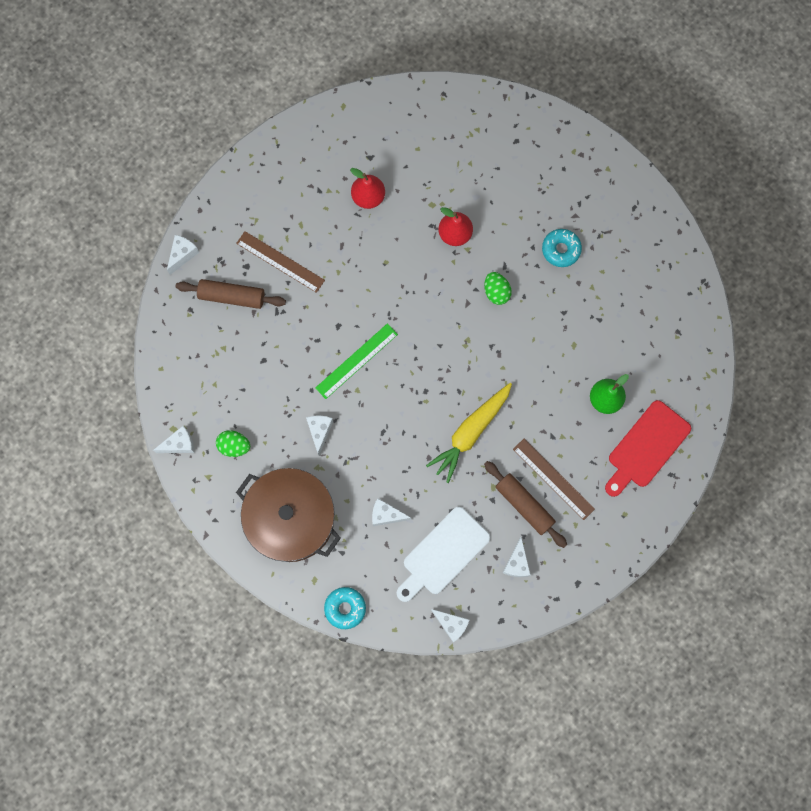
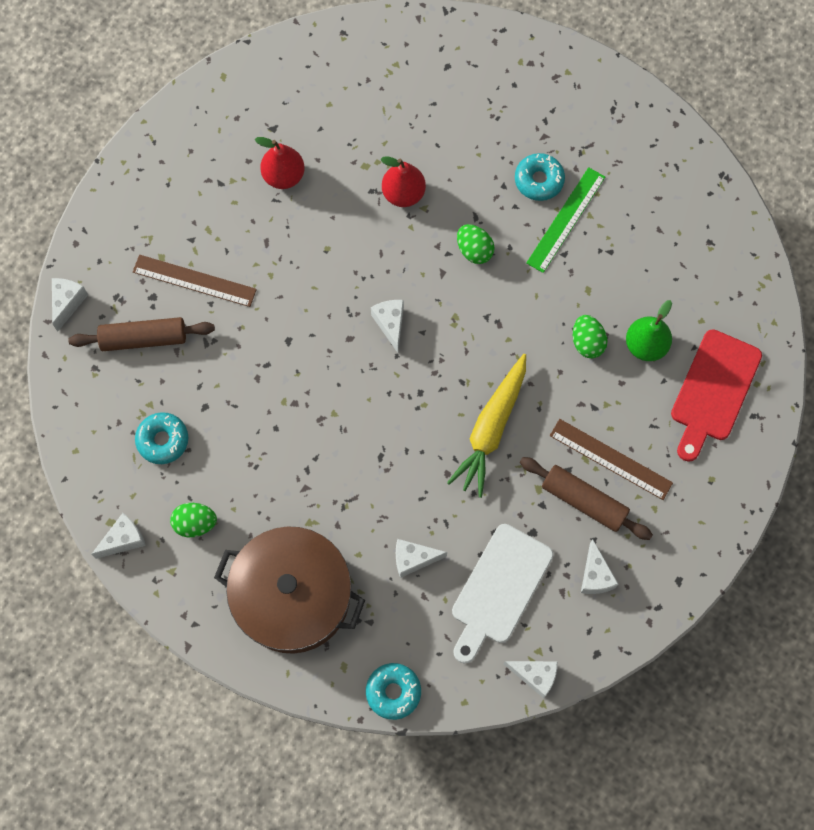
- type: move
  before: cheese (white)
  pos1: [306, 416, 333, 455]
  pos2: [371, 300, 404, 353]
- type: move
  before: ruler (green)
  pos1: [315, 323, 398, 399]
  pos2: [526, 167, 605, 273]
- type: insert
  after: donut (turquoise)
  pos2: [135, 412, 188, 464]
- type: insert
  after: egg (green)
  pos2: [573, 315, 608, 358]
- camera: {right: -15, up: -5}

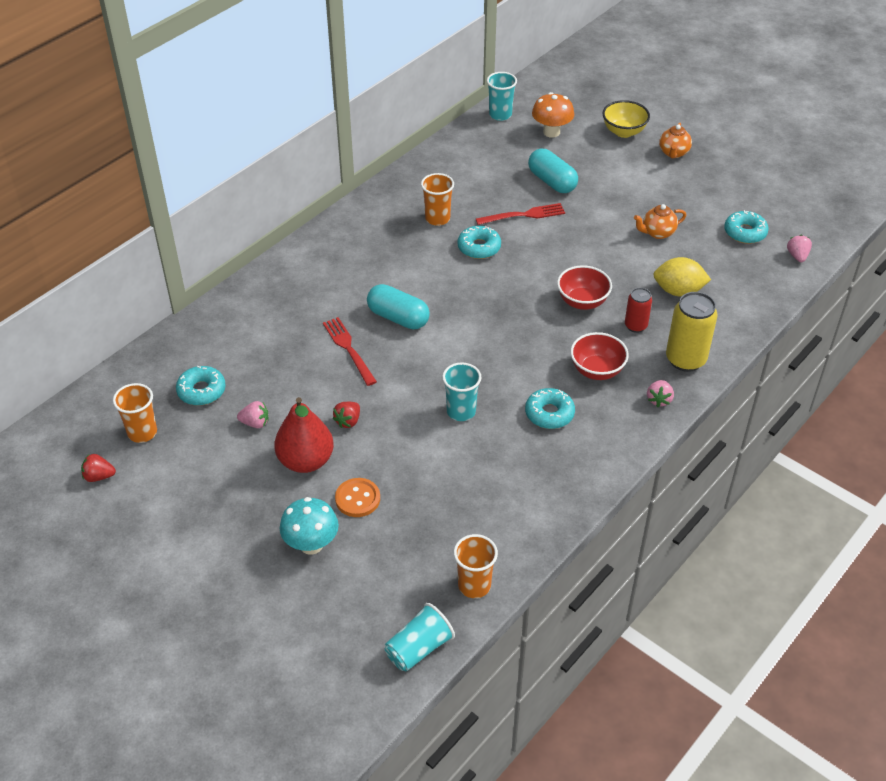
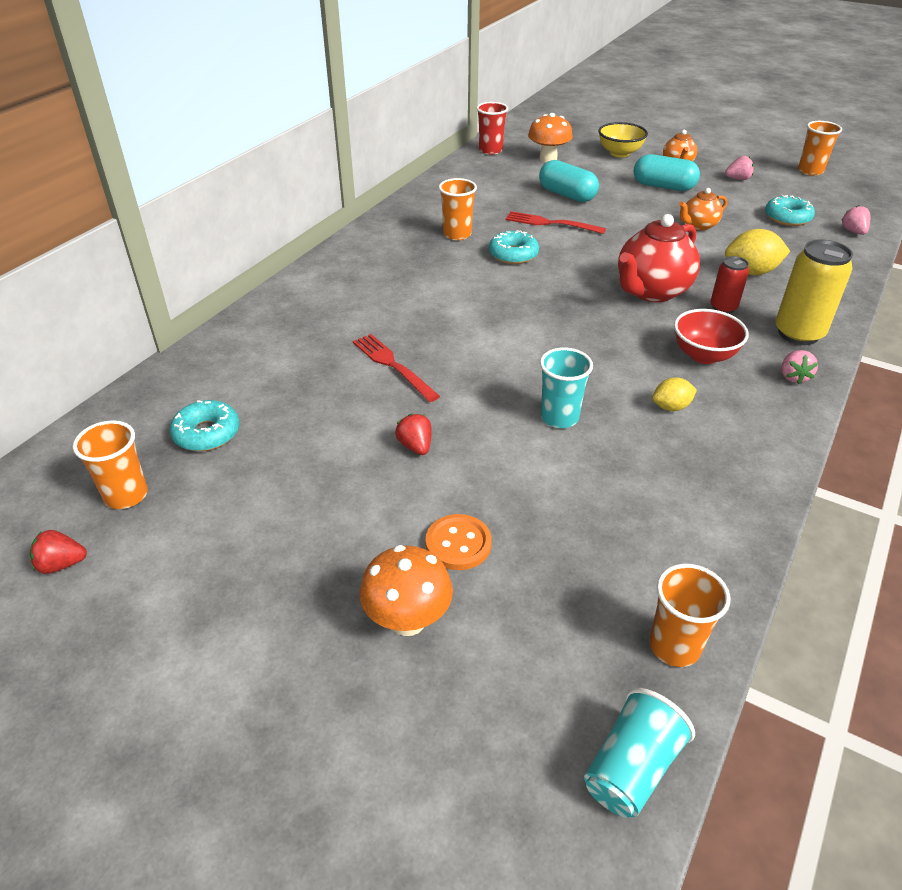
- type: move
  before: strawberry (pink)
  pos1: [237, 401, 268, 428]
  pos2: [725, 156, 754, 180]
- type: delete
  before: pear (red)
  pos1: [274, 397, 334, 473]
- type: recolor
  before: mushroom (turquoise)
  after: mushroom (orange)
  pos1: [280, 497, 339, 555]
  pos2: [360, 545, 453, 636]
- type: rotate
  before: strawberry (red)
  pos1: [333, 402, 360, 428]
  pos2: [395, 413, 432, 455]
  turn: 135
- type: move
  before: capsule (turquoise)
  pos1: [367, 284, 430, 329]
  pos2: [633, 154, 700, 191]
- type: rotate
  before: fork (red)
  pos1: [476, 203, 565, 225]
  pos2: [506, 211, 606, 234]
  turn: -135
- type: recolor
  before: cup (turquoise)
  after: cup (red)
  pos1: [487, 72, 517, 121]
  pos2: [476, 102, 508, 155]
- type: replace
  before: donut (turquoise)
  after: lemon (yellow)
  pos1: [525, 388, 575, 429]
  pos2: [652, 377, 697, 411]
- type: replace
  before: bowl (red)
  after: teapot (red)
  pos1: [557, 265, 612, 310]
  pos2: [618, 214, 700, 302]
- type: insert
  after: cup (orange)
  pos2: [798, 121, 842, 176]
- camera: {right: -10, up: -5}

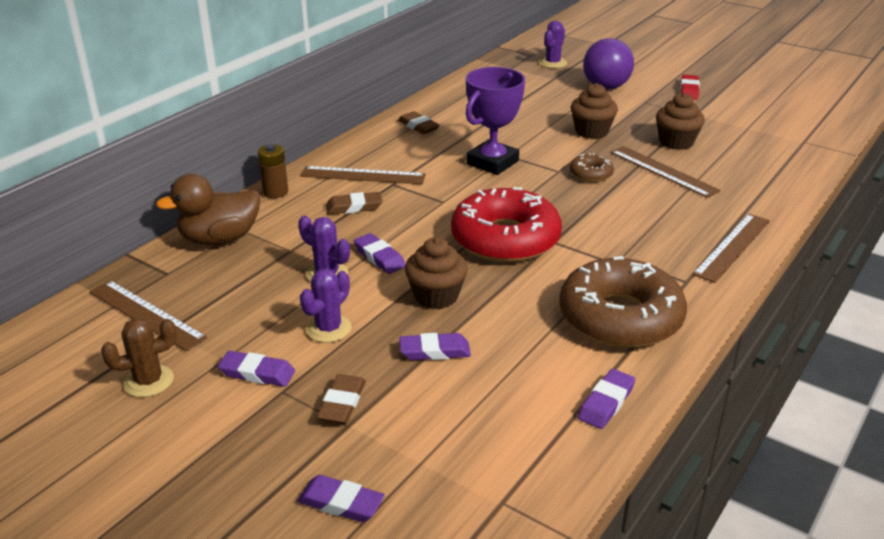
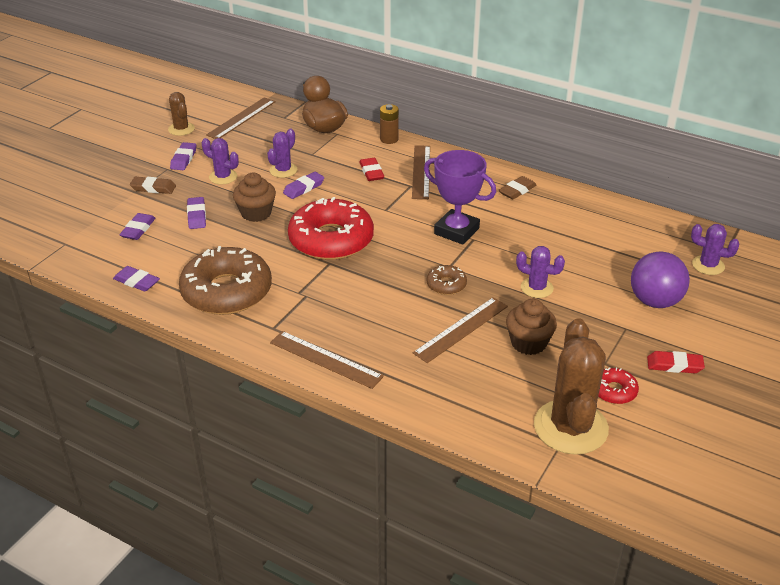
- type: move
  before: eraser (purple)
  pos1: [297, 475, 385, 522]
  pos2: [119, 213, 155, 240]
- type: recolor
  before: eraser (brown)
  after: eraser (red)
  pos1: [326, 192, 382, 215]
  pos2: [359, 158, 384, 181]
- type: replace
  before: cupcake (brown)
  after: cactus (purple)
  pos1: [571, 83, 618, 139]
  pos2: [516, 246, 565, 298]
- type: insert
  after: cactus (brown)
  pos2: [534, 318, 609, 455]
- type: insert
  after: donut (red)
  pos2: [598, 368, 639, 404]
- camera: {right: 85, up: 5}

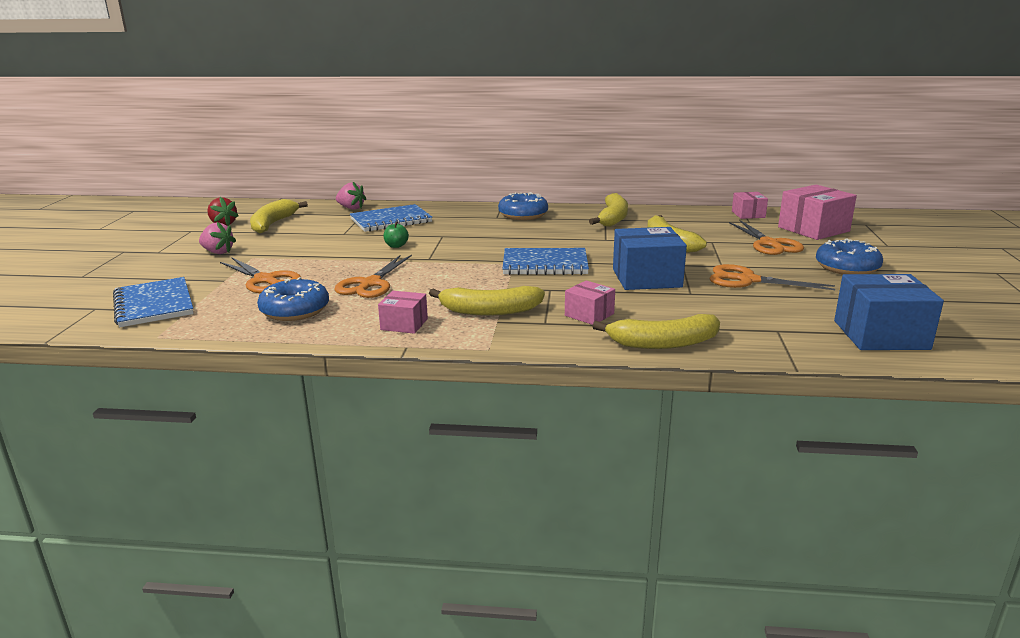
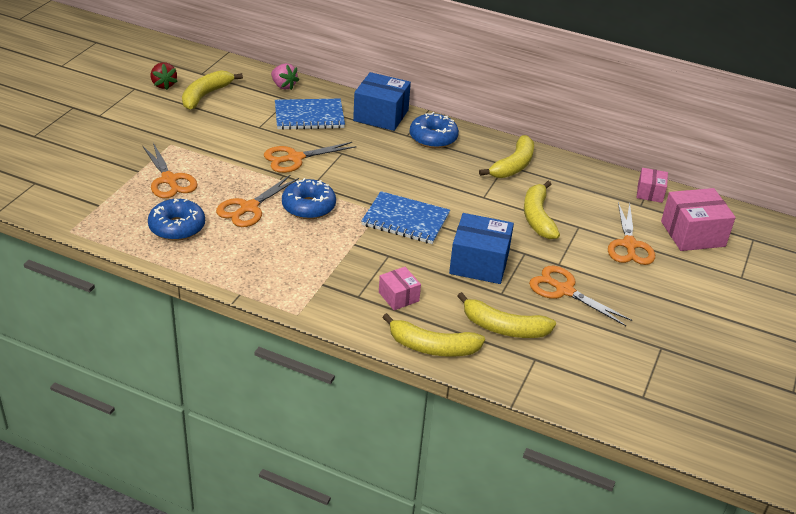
- type: delete
  before: notebook (blue)
  pos1: [113, 277, 194, 327]
- type: delete
  before: strawberry (pink)
  pos1: [199, 222, 236, 254]
- type: delete
  before: box (pink)
  pos1: [378, 291, 428, 334]
- type: replace
  before: apple (green)
  after: scissors (orange)
  pos1: [383, 221, 409, 248]
  pos2: [264, 142, 356, 173]
- type: move
  before: banana (yellow)
  pos1: [429, 286, 545, 316]
  pos2: [457, 292, 556, 338]
- type: move
  before: donut (blue)
  pos1: [816, 238, 883, 275]
  pos2: [282, 178, 336, 219]
- type: move
  before: box (blue)
  pos1: [834, 274, 944, 350]
  pos2: [353, 72, 411, 131]
- camera: {right: 15, up: 15}

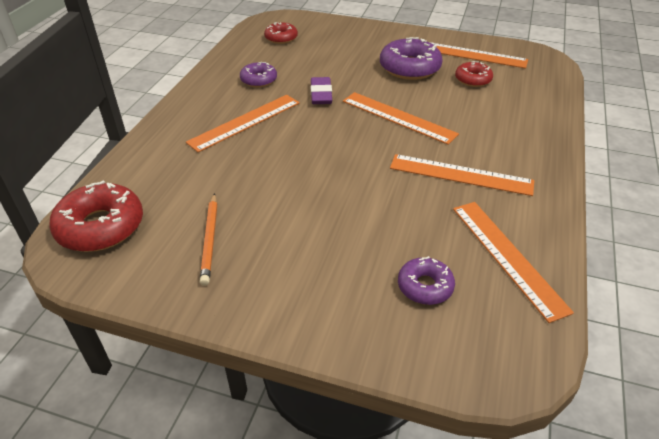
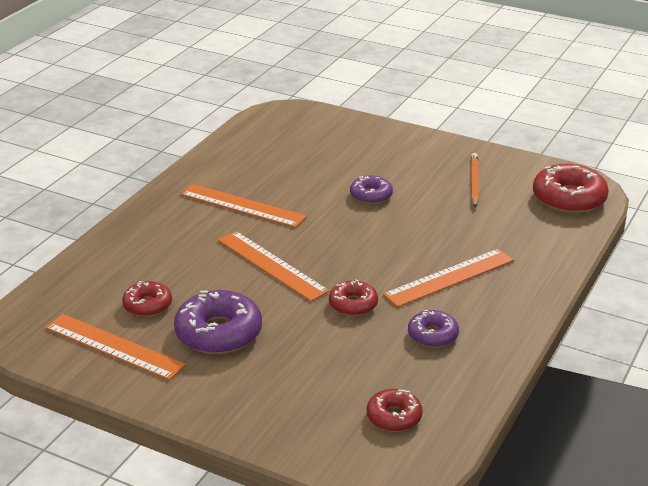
- type: replace
  before: eraser (purple)
  after: donut (red)
  pos1: [311, 77, 332, 104]
  pos2: [329, 279, 378, 316]
- type: move
  before: donut (purple)
  pos1: [398, 256, 455, 305]
  pos2: [350, 175, 393, 204]
- type: delete
  before: ruler (orange)
  pos1: [453, 202, 574, 323]
- camera: {right: -170, up: -10}

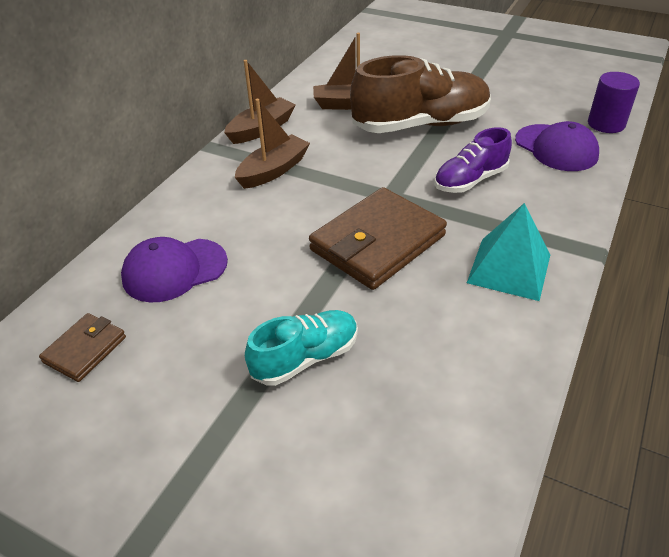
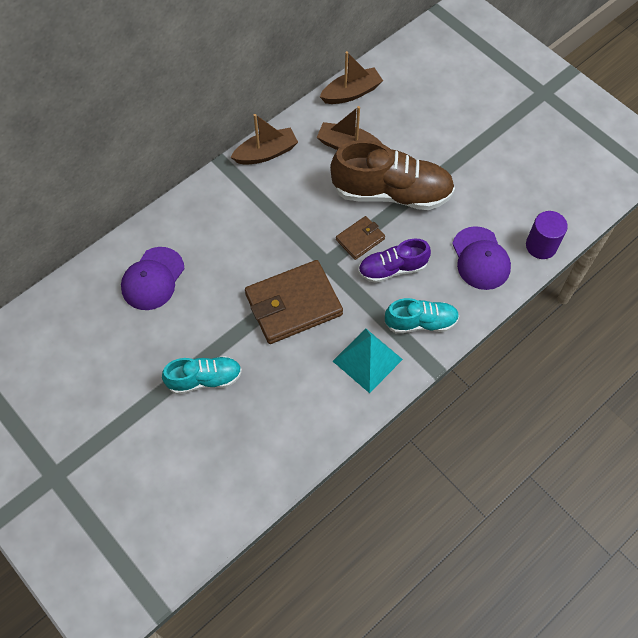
- type: move
  before: wallet (brown)
  pos1: [39, 313, 126, 382]
  pos2: [336, 216, 385, 260]
- type: rotate
  before: cap (purple)
  pos1: [121, 237, 228, 303]
  pos2: [121, 247, 184, 310]
  turn: -60
- type: move
  before: boat (brown)
  pos1: [235, 99, 310, 189]
  pos2: [320, 51, 383, 104]
- type: insert
  after: shoe (turquoise)
  pos2: [385, 298, 459, 333]
- camera: {right: 20, up: 20}

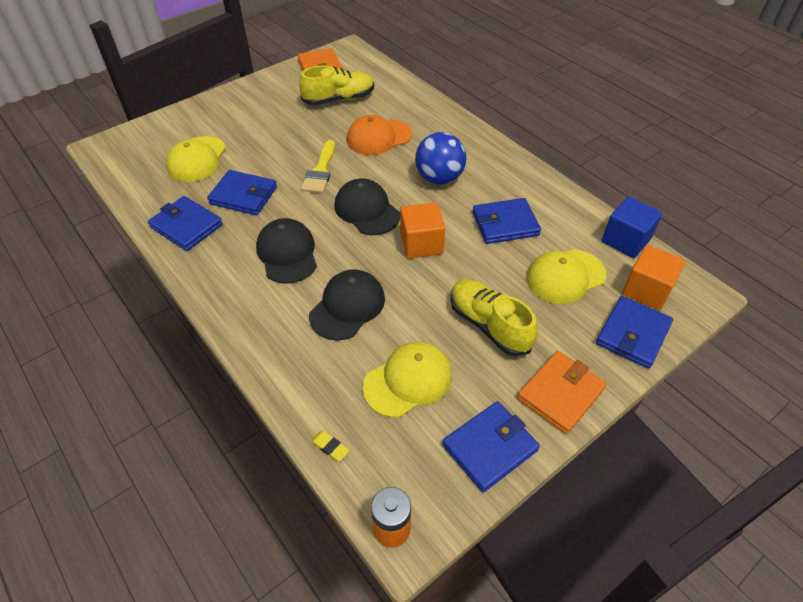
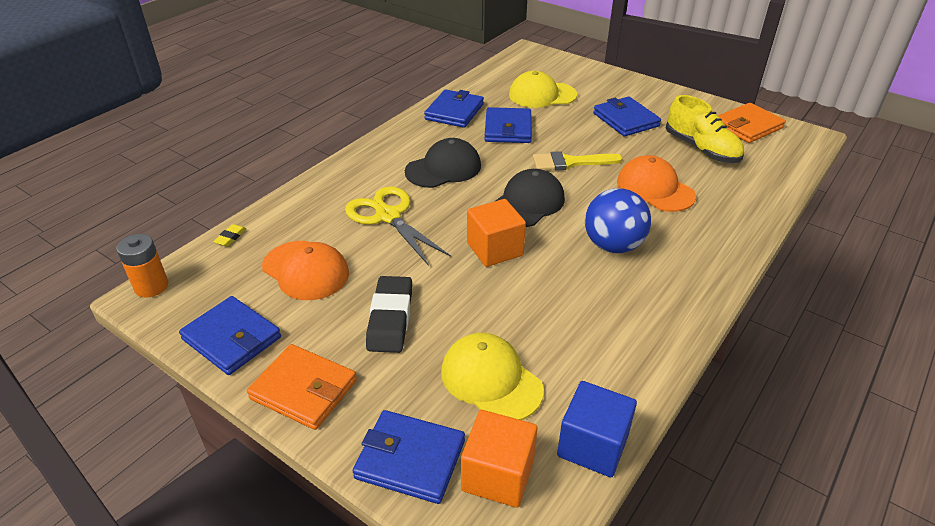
- type: replace
  before: cap (black)
  after: scissors (yellow)
  pos1: [309, 269, 385, 340]
  pos2: [345, 186, 451, 266]
- type: recolor
  before: cap (yellow)
  after: cap (orange)
  pos1: [362, 342, 452, 418]
  pos2: [262, 241, 349, 300]
- type: replace
  before: shoe (yellow)
  after: eraser (black)
  pos1: [451, 280, 537, 356]
  pos2: [366, 276, 412, 353]
- type: move
  before: wallet (blue)
  pos1: [473, 198, 541, 244]
  pos2: [593, 96, 661, 136]
- camera: {right: 75, up: -10}

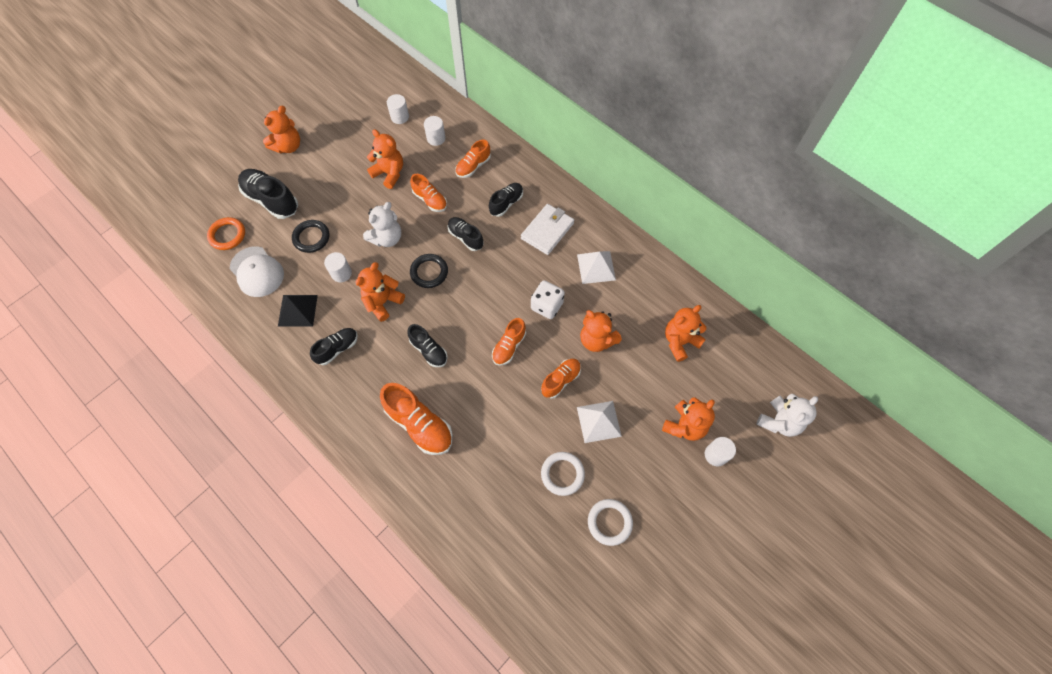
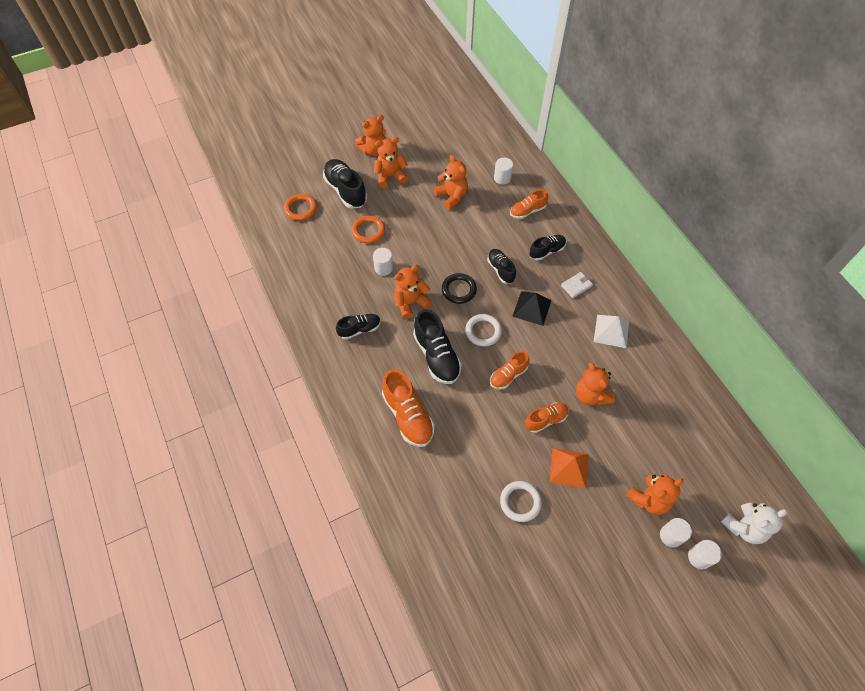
- type: delete
  before: cap (white)
  pos1: [230, 246, 284, 297]
- type: move
  before: pyramid (black)
  pos1: [278, 295, 318, 327]
  pos2: [512, 291, 552, 326]
- type: recolor
  before: ring (black)
  after: ring (orange)
  pos1: [292, 220, 329, 253]
  pos2: [352, 216, 385, 243]
- type: delete
  before: teddy bear (white)
  pos1: [363, 202, 401, 247]
- type: move
  before: cylinder (white)
  pos1: [387, 94, 409, 124]
  pos2: [688, 540, 722, 569]
- type: resize
  before: shoe (black)
  pos1: [407, 324, 448, 367]
  pos2: [413, 309, 462, 384]
  scale: 1.64
- type: delete
  before: shoe (orange)
  pos1: [410, 174, 447, 212]
- type: resize
  before: wallet (white)
  pos1: [521, 204, 574, 255]
  pos2: [561, 272, 593, 298]
  scale: 0.59
- type: delete
  before: dice (white)
  pos1: [531, 280, 565, 319]
- type: recolor
  before: pyramid (white)
  after: pyramid (orange)
  pos1: [577, 401, 622, 443]
  pos2: [550, 448, 588, 488]
- type: move
  before: ring (white)
  pos1: [588, 499, 633, 546]
  pos2: [465, 314, 502, 346]
- type: move
  before: teddy bear (orange)
  pos1: [665, 305, 707, 362]
  pos2: [374, 137, 408, 188]
- camera: {right: 20, up: -5}

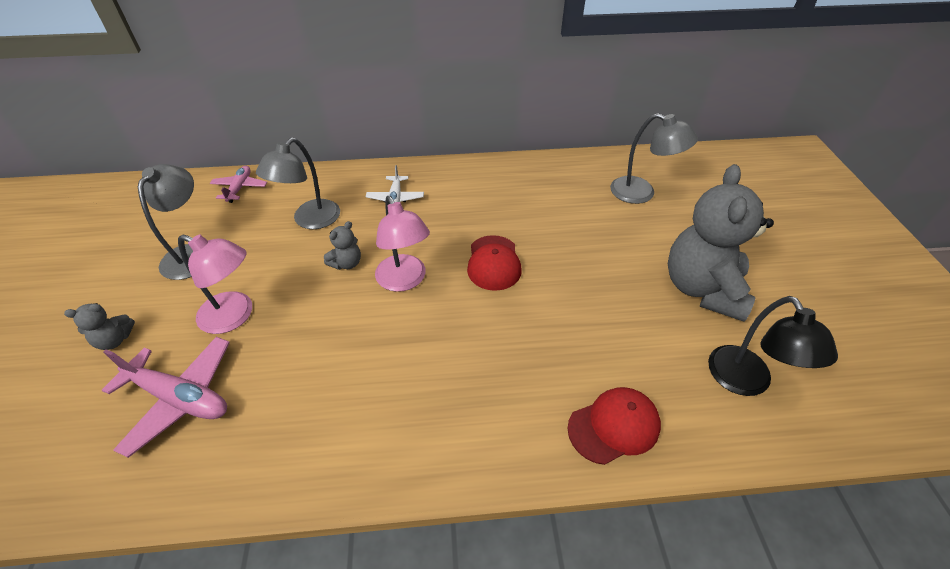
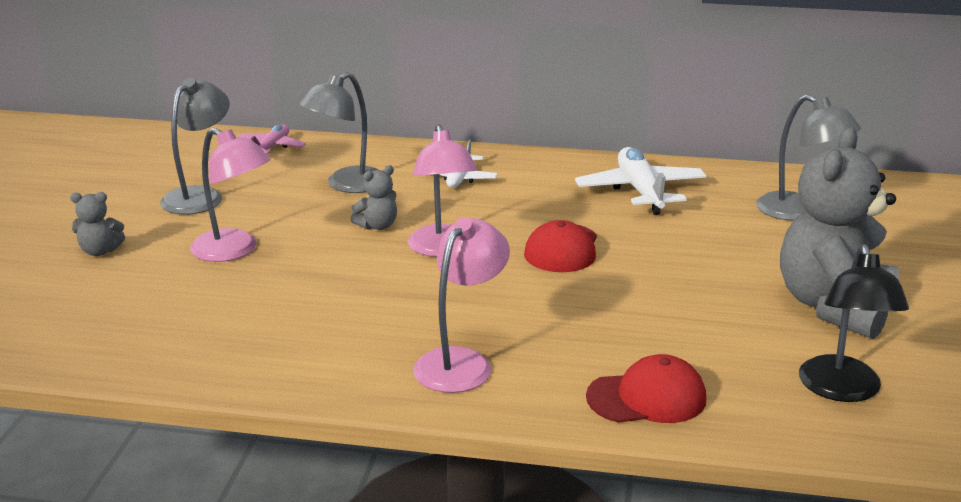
- type: delete
  before: plane (pink)
  pos1: [102, 337, 230, 458]
- type: insert
  after: lamp (pink)
  pos2: [413, 218, 510, 393]
- type: insert
  after: plane (white)
  pos2: [575, 147, 706, 215]
- camera: {right: 15, up: -20}

